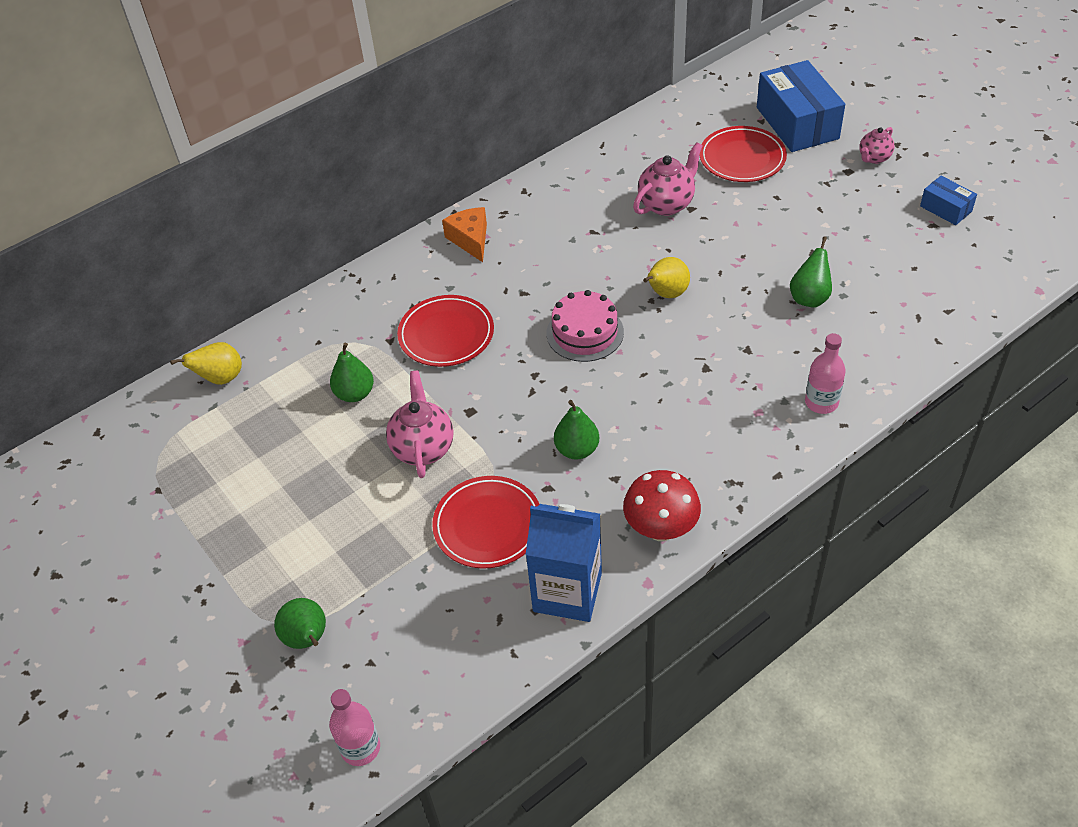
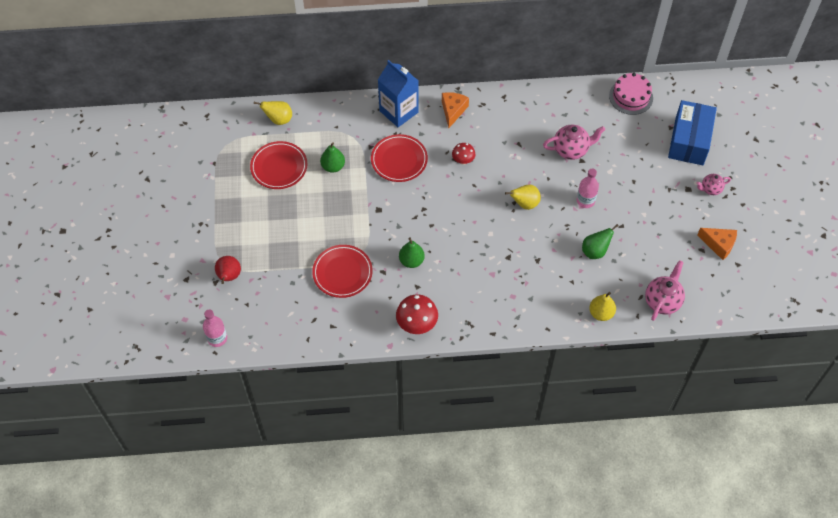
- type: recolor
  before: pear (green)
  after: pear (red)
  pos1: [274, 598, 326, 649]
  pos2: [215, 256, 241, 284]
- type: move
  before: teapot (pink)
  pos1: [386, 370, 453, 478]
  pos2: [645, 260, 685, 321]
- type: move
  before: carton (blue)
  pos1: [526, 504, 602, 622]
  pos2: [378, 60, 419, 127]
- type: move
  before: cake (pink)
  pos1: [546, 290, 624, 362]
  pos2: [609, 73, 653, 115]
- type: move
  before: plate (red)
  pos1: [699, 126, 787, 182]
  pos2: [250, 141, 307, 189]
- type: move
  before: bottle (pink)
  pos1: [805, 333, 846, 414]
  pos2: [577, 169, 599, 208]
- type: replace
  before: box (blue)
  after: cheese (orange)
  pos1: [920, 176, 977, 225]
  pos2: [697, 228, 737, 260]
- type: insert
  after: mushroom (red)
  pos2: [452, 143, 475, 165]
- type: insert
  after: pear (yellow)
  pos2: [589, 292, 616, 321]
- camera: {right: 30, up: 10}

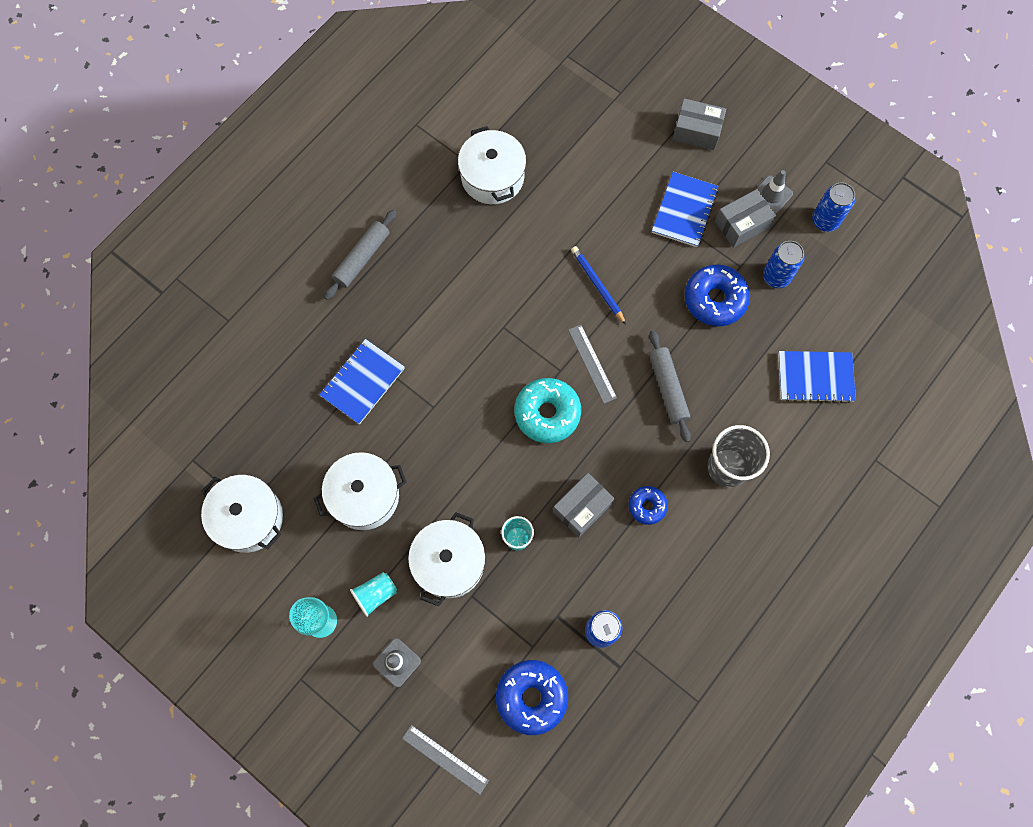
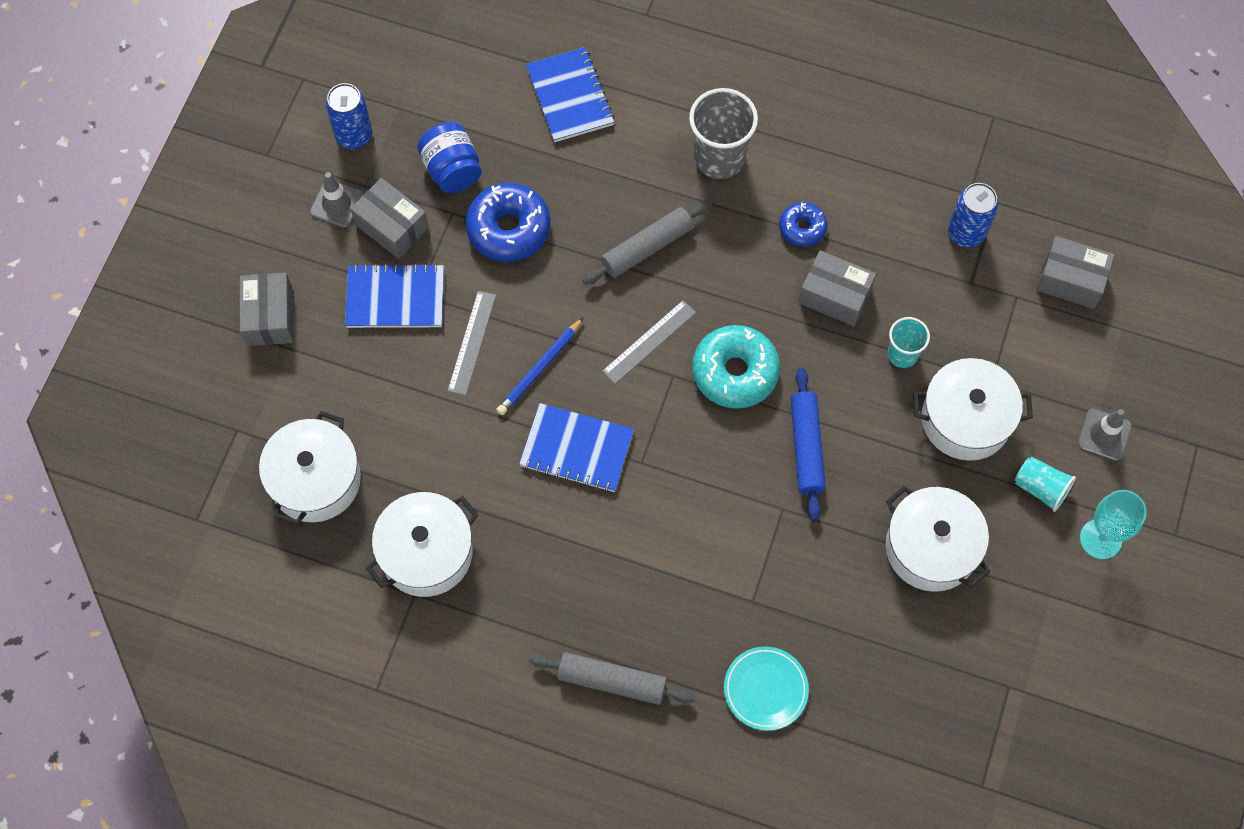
- type: move
  before: pot (white)
  pos1: [201, 475, 283, 553]
  pos2: [259, 411, 361, 525]
- type: move
  before: notebook (blue)
  pos1: [319, 339, 405, 424]
  pos2: [519, 403, 634, 492]
- type: move
  before: ruler (grey)
  pos1: [402, 725, 489, 795]
  pos2: [447, 291, 496, 396]
- type: replace
  before: donut (blue)
  after: box (grey)
  pos1: [496, 660, 568, 735]
  pos2: [1036, 236, 1115, 309]
- type: replace
  before: can (blue)
  after: jar (blue)
  pos1: [763, 241, 804, 288]
  pos2: [417, 122, 482, 193]
- type: insert
  after: plate (turquoise)
  pos2: [724, 646, 809, 731]
- type: insert
  after: rolling pin (blue)
  pos2: [790, 367, 826, 521]
- camera: {right: -110, up: -5}

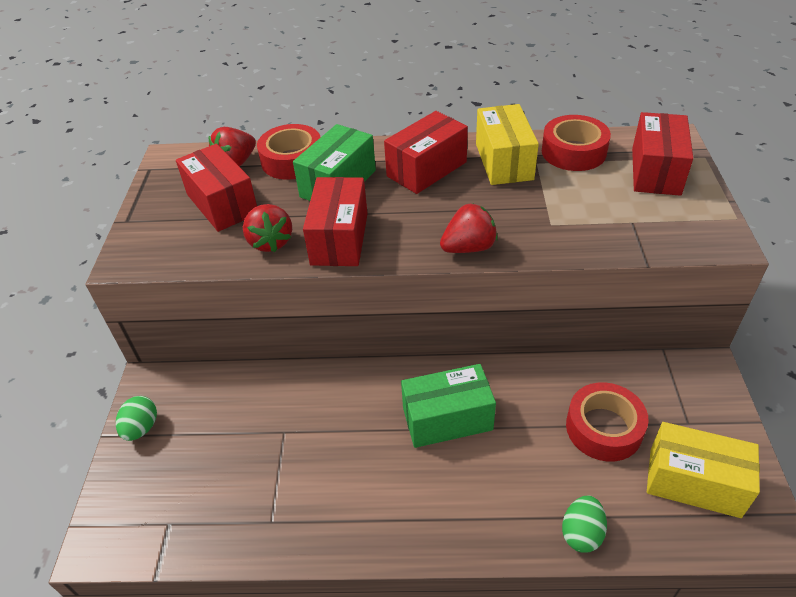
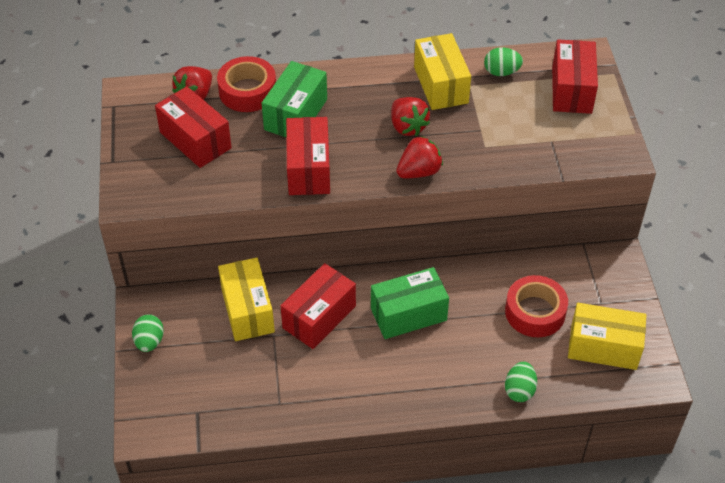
- type: move
  before: strawberry (red)
  pos1: [243, 204, 292, 252]
  pos2: [391, 97, 430, 136]
- type: move
  before: box (red)
  pos1: [384, 111, 468, 194]
  pos2: [281, 263, 356, 349]
- type: replace
  before: tape (red)
  after: egg (green)
  pos1: [542, 115, 611, 171]
  pos2: [484, 47, 523, 76]
- type: insert
  after: box (yellow)
  pos2: [218, 258, 275, 341]
- camera: {right: -10, up: 5}

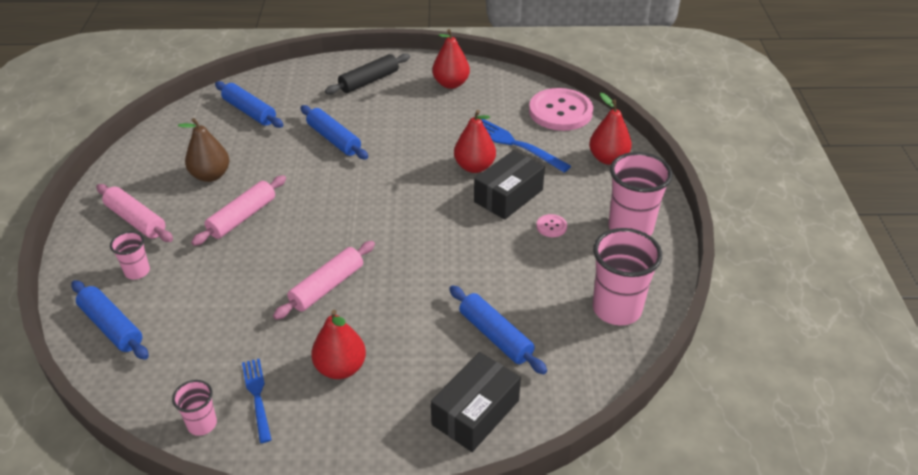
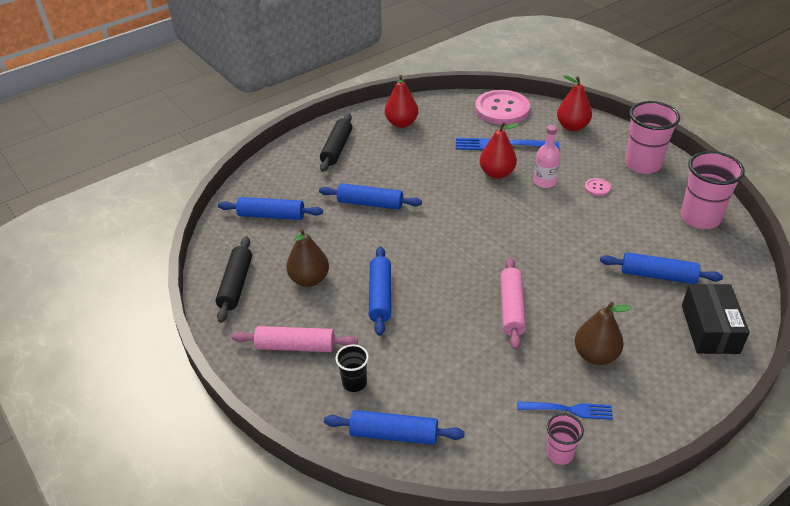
- type: recolor
  before: cup (pink)
  after: cup (black)
  pos1: [110, 231, 150, 280]
  pos2: [335, 344, 369, 392]
- type: recolor
  before: rolling pin (pink)
  after: rolling pin (blue)
  pos1: [191, 175, 286, 246]
  pos2: [369, 246, 391, 336]
- type: rotate
  before: fork (blue)
  pos1: [242, 359, 272, 443]
  pos2: [517, 401, 613, 420]
  turn: 150
- type: recolor
  before: pear (red)
  after: pear (brown)
  pos1: [311, 310, 366, 379]
  pos2: [574, 302, 632, 365]
- type: replace
  before: box (black)
  after: bottle (pink)
  pos1: [474, 150, 545, 220]
  pos2: [534, 125, 560, 188]
- type: insert
  after: rolling pin (black)
  pos2: [215, 237, 252, 323]
- camera: {right: -35, up: 0}

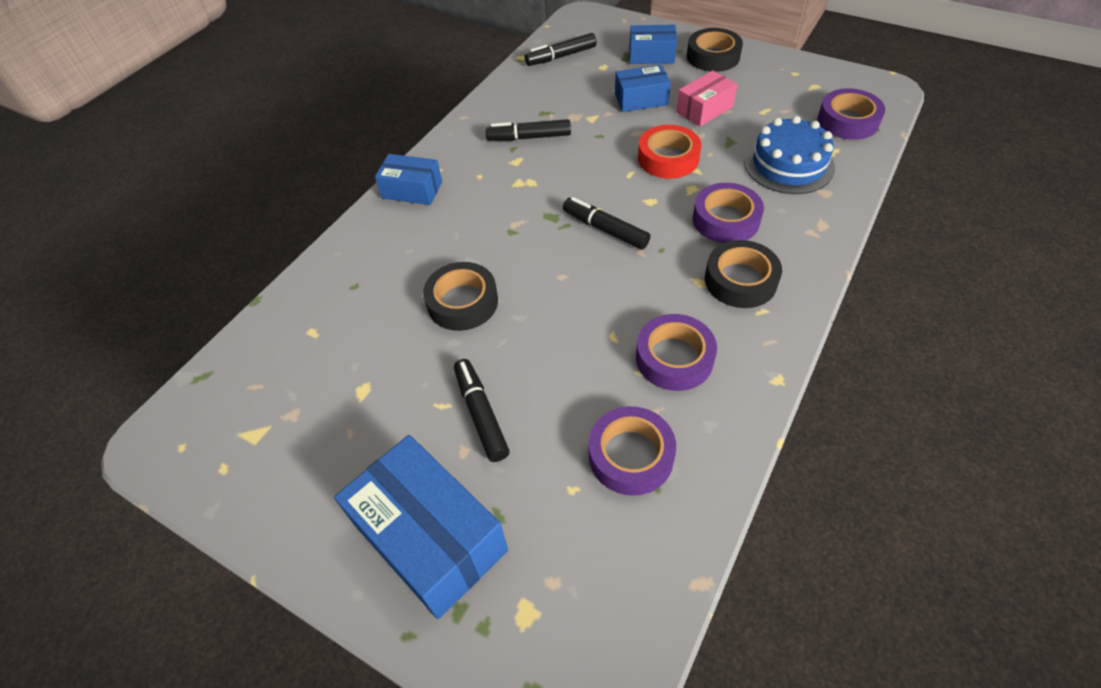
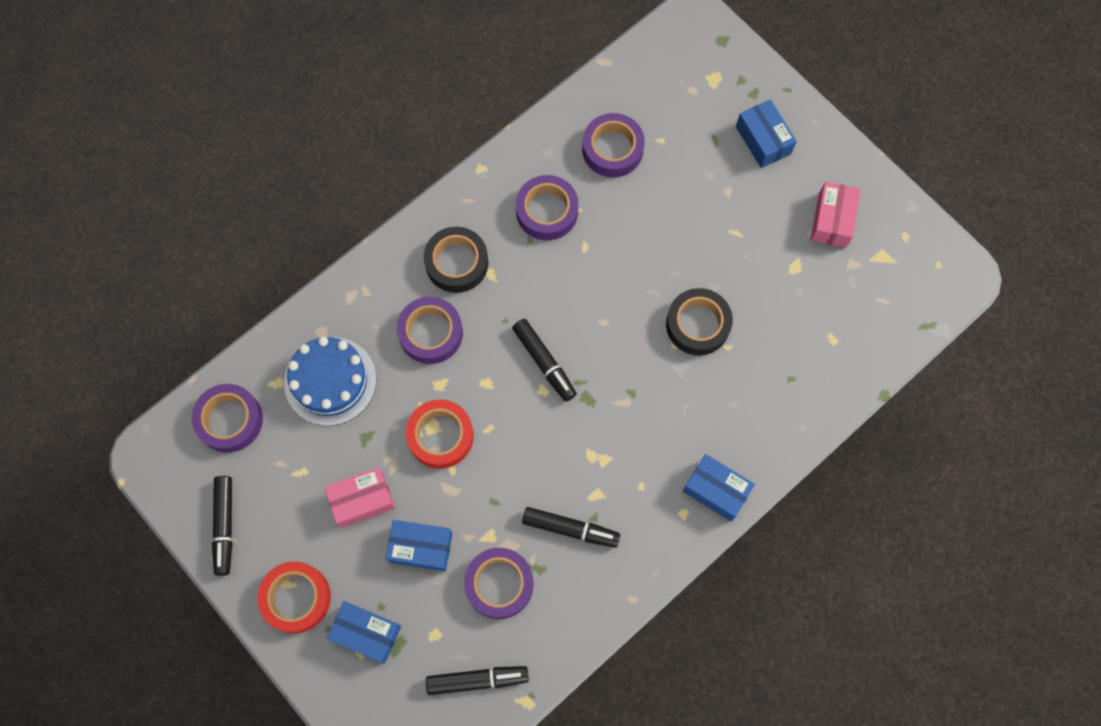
- type: resize
  before: box (blue)
  pos1: [334, 435, 508, 619]
  pos2: [736, 99, 797, 168]
  scale: 0.57
- type: move
  before: marker (black)
  pos1: [454, 359, 510, 462]
  pos2: [212, 476, 233, 576]
- type: recolor
  before: tape (black)
  after: tape (red)
  pos1: [687, 28, 743, 72]
  pos2: [258, 561, 331, 633]
- type: insert
  after: tape (purple)
  pos2: [464, 548, 534, 619]
- type: insert
  after: box (pink)
  pos2: [811, 182, 861, 248]
- camera: {right: -165, up: 20}

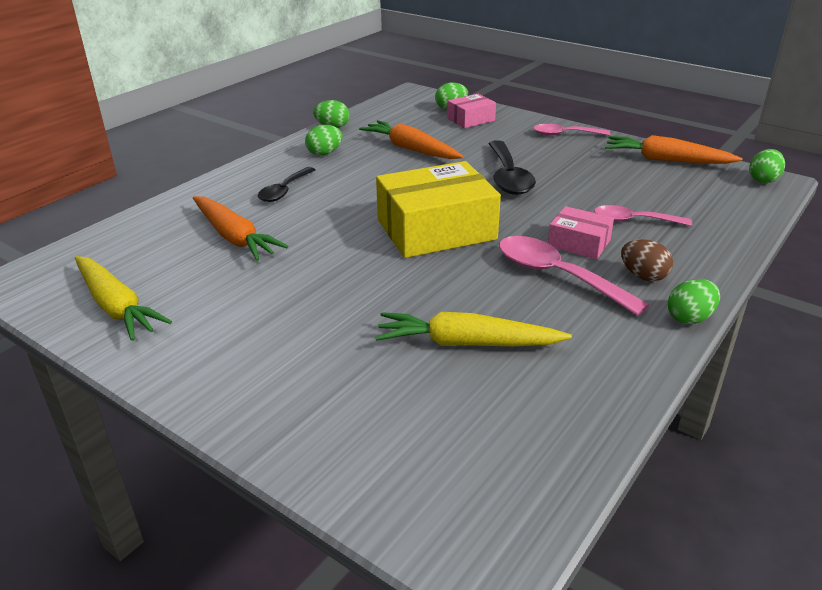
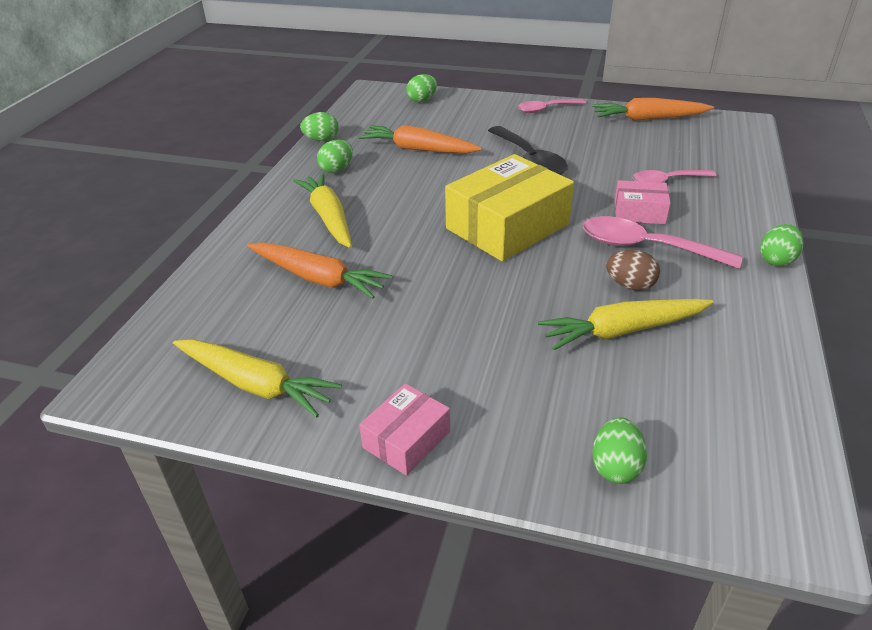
- type: replace
  before: spoon (black)
  after: carrot (yellow)
  pos1: [258, 167, 316, 202]
  pos2: [293, 173, 352, 248]
- type: move
  before: box (pink)
  pos1: [447, 94, 496, 128]
  pos2: [359, 383, 450, 476]
- type: move
  before: egg (brown)
  pos1: [621, 239, 673, 281]
  pos2: [606, 250, 660, 291]
- type: move
  before: egg (green)
  pos1: [749, 149, 785, 183]
  pos2: [592, 417, 647, 484]
- camera: {right: -20, up: 5}

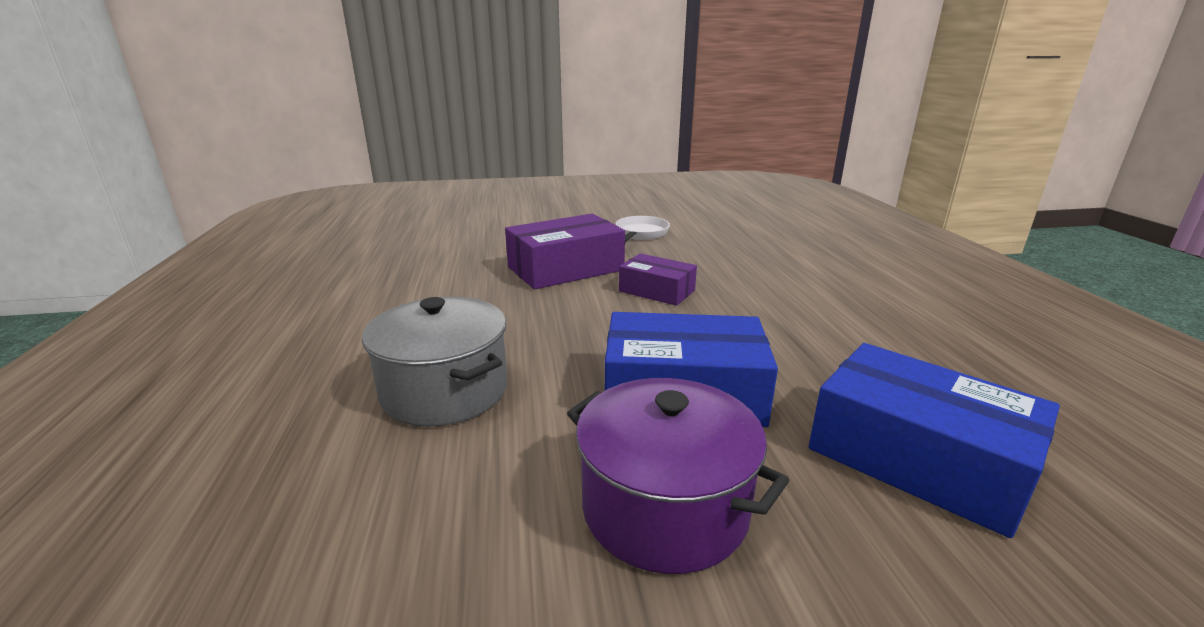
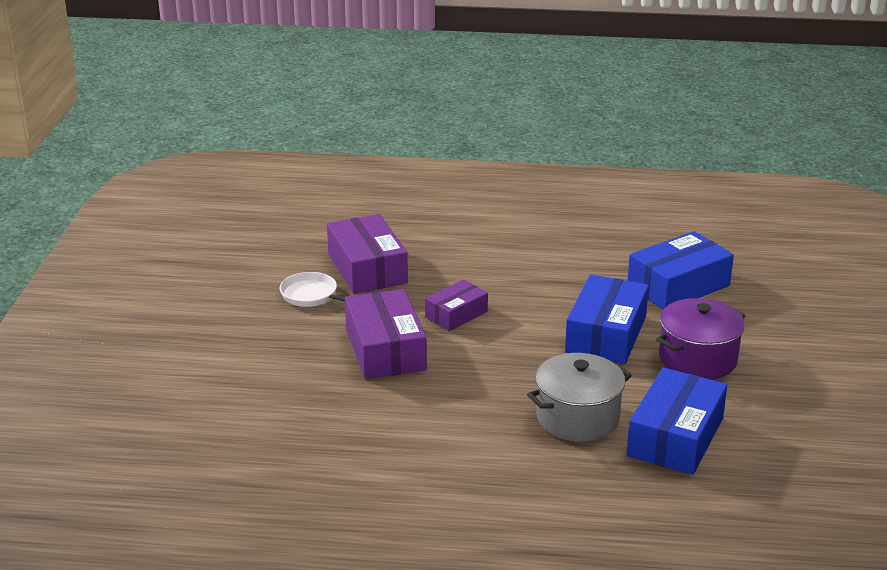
- type: insert
  after: box (purple)
  pos2: [327, 214, 408, 294]
- type: insert
  after: box (blue)
  pos2: [627, 367, 727, 475]
- camera: {right: -75, up: 5}

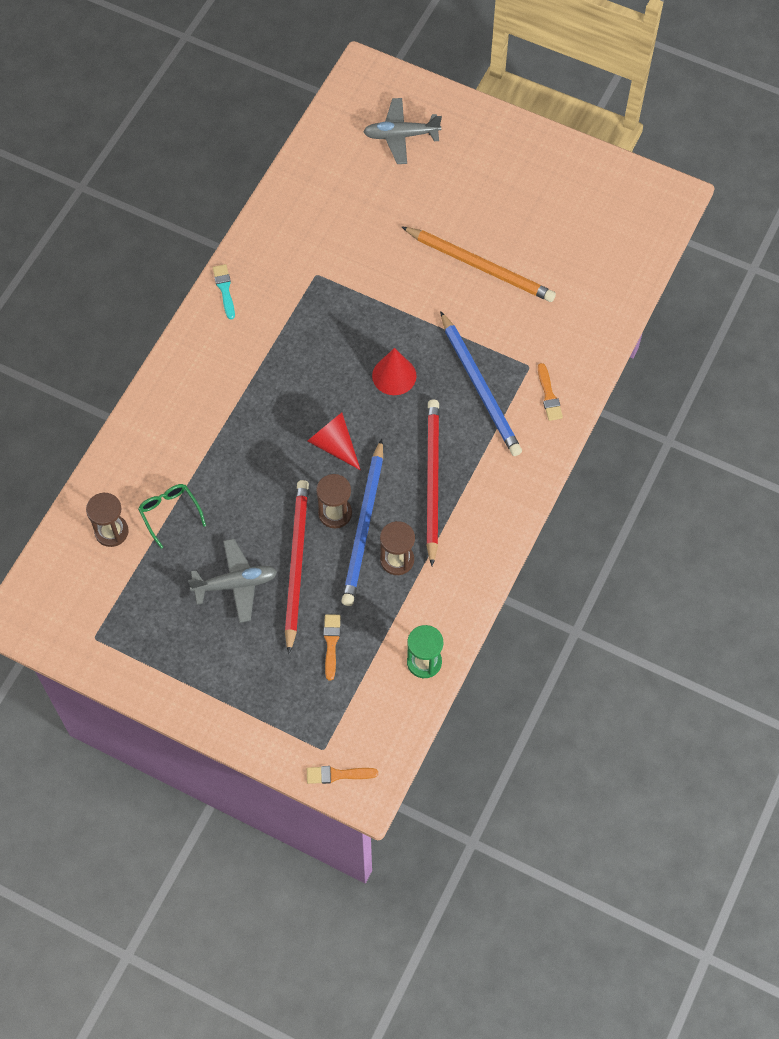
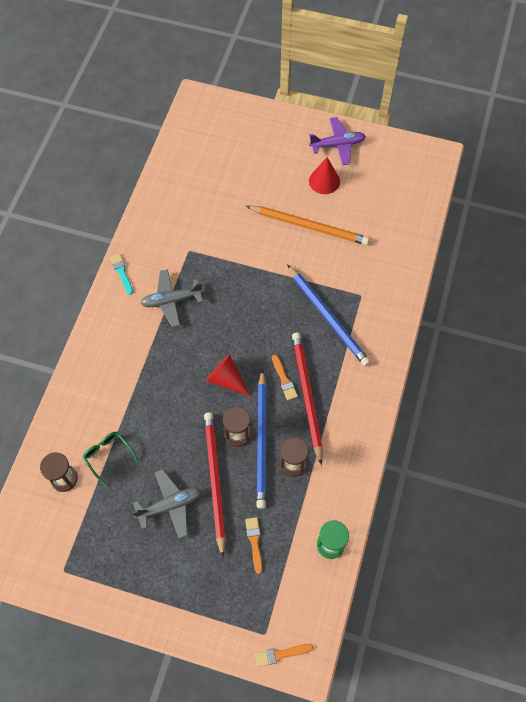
- type: move
  before: plane (grey)
  pos1: [363, 98, 442, 164]
  pos2: [141, 269, 203, 327]
- type: move
  before: cone (red)
  pos1: [372, 348, 417, 395]
  pos2: [309, 157, 340, 194]
- type: move
  before: brush (orange)
  pos1: [538, 363, 563, 421]
  pos2: [272, 355, 298, 401]
- type: insert
  after: plane (purple)
  pos2: [309, 117, 366, 165]
- camera: {right: -10, up: 0}

